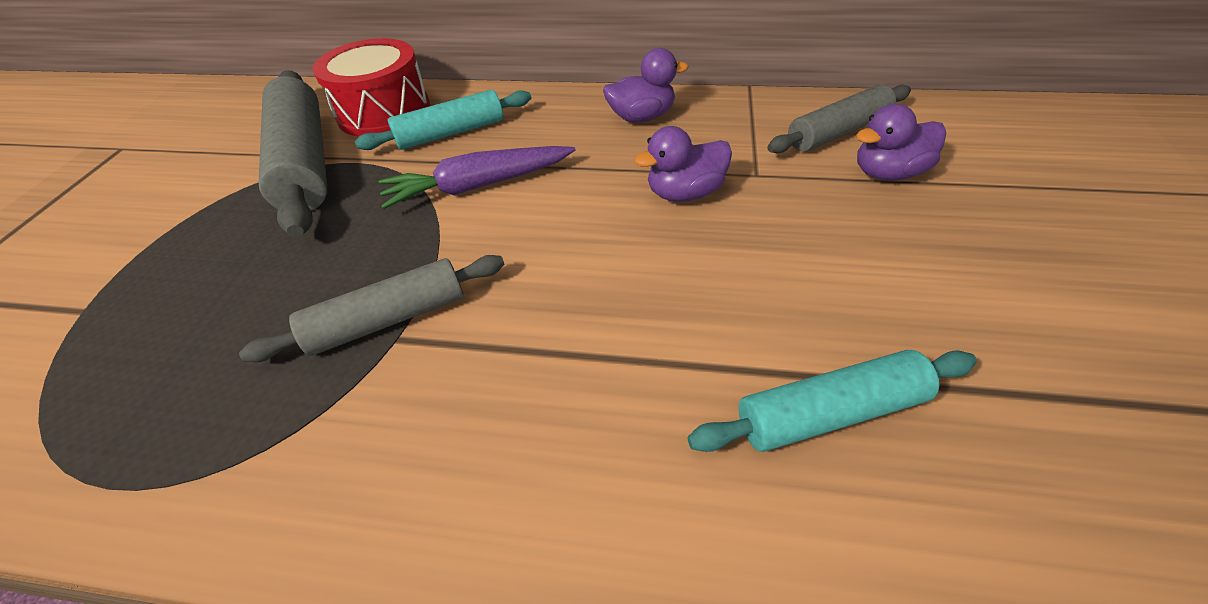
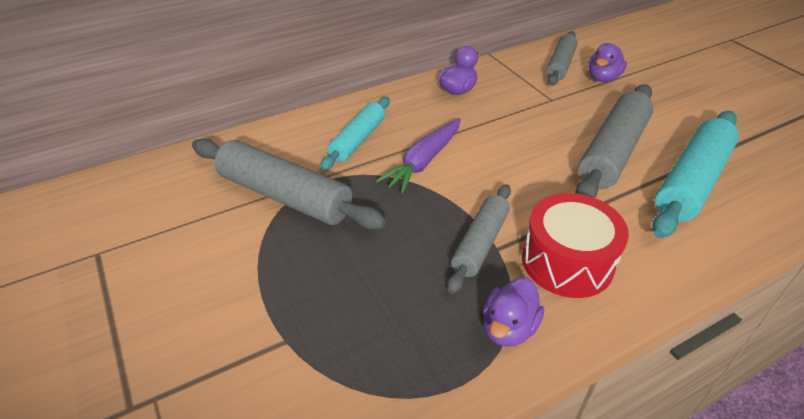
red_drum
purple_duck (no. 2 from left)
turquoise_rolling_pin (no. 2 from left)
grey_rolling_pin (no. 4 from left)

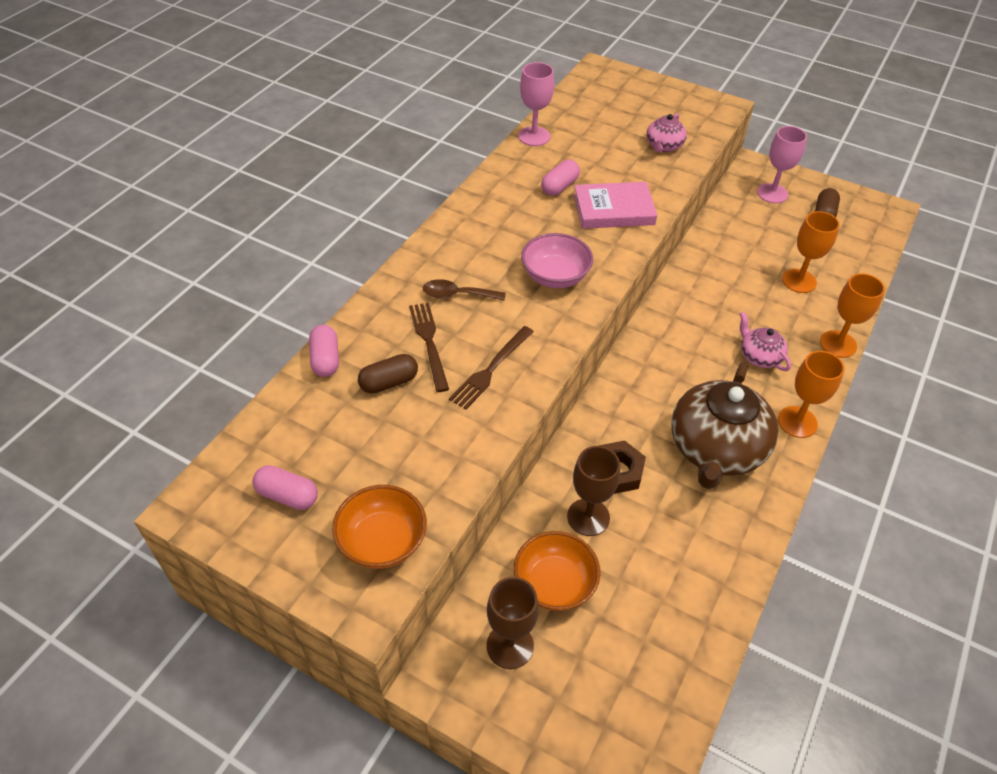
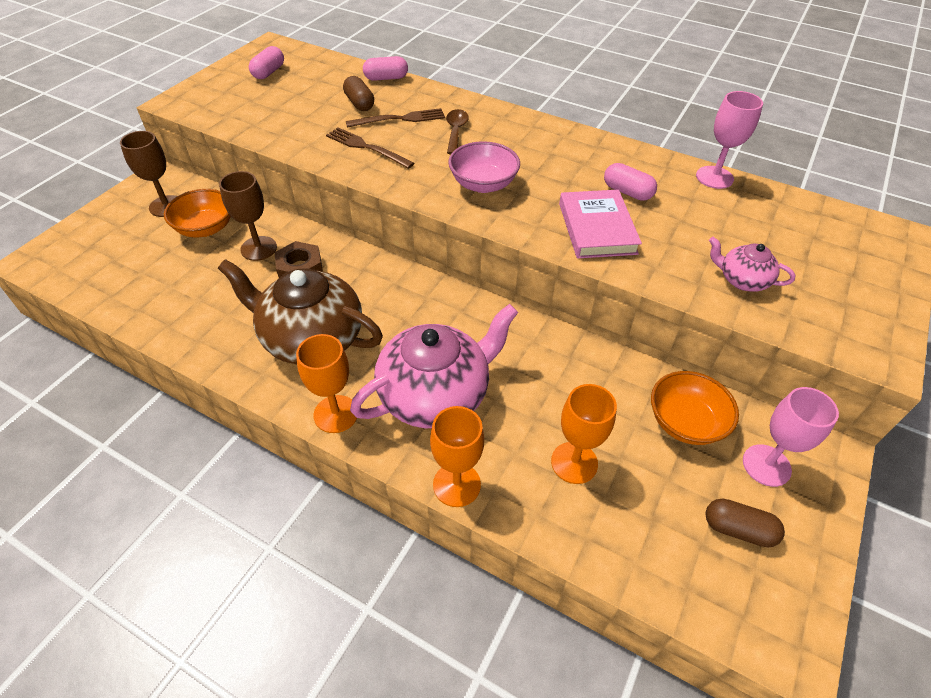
pink_teapot (no. 1 from left)
orange_bowl (no. 2 from left)

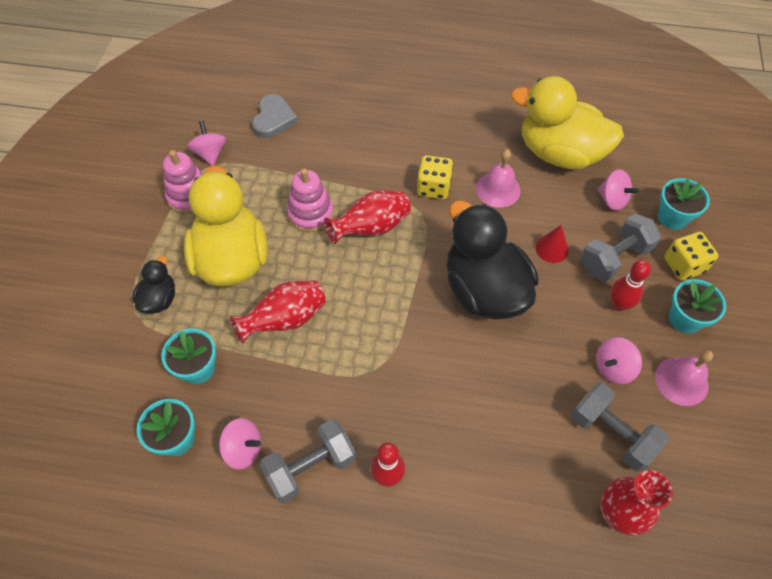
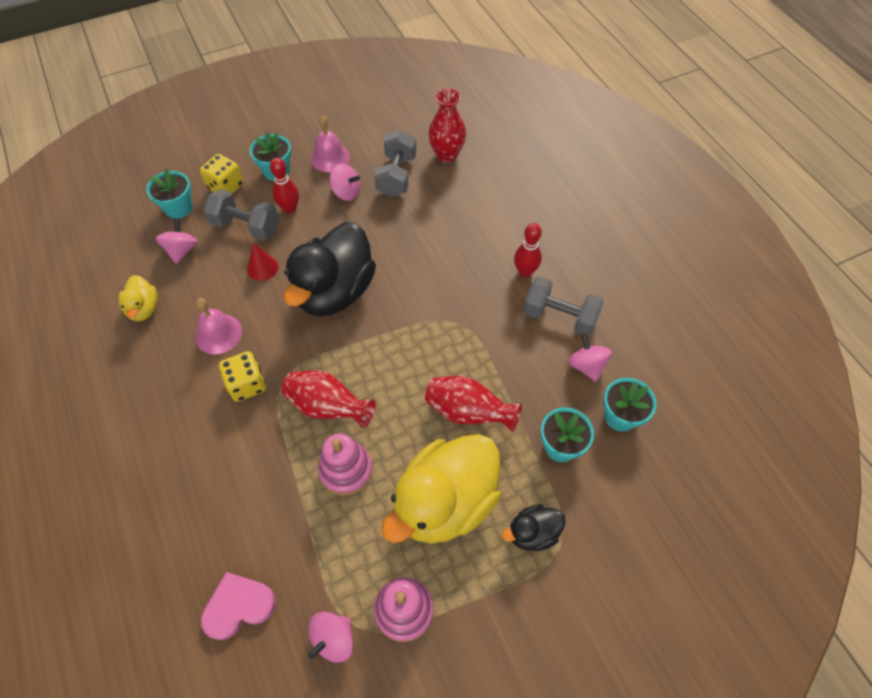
yellow_duck (no. 1 from left)
pink_heart

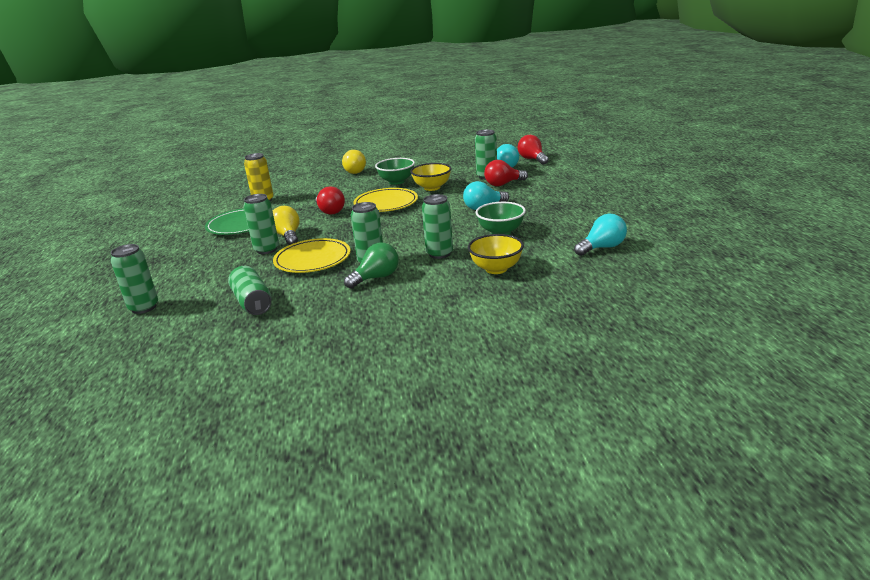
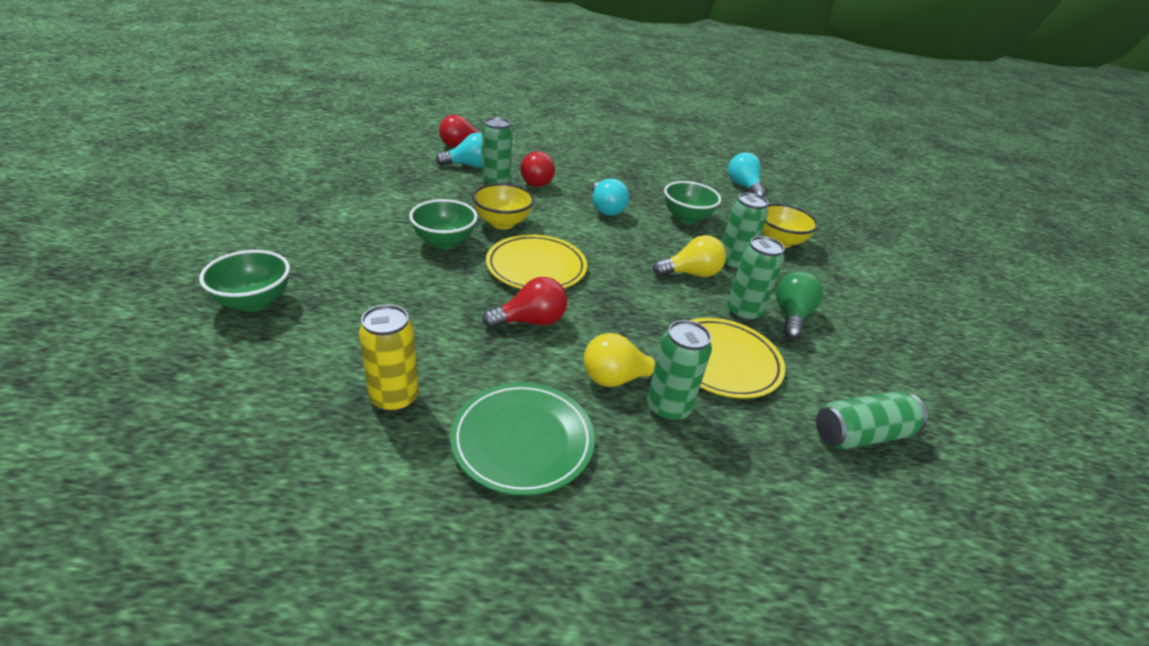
yellow_light_bulb (no. 2 from left)
green_light_bulb
green_can (no. 1 from left in the first image)
green_bowl (no. 1 from left)

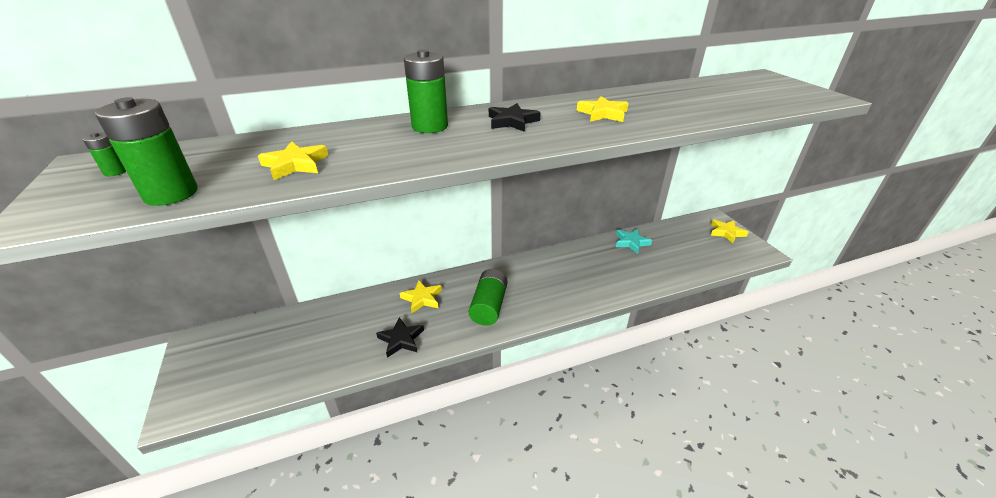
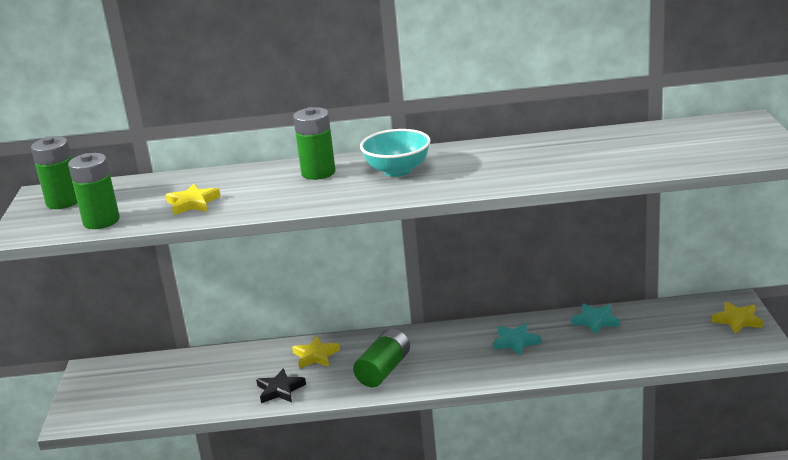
yellow_star (no. 3 from left in the first image)
turquoise_bowl
green_battery (no. 1 from left)
turquoise_star (no. 1 from left)

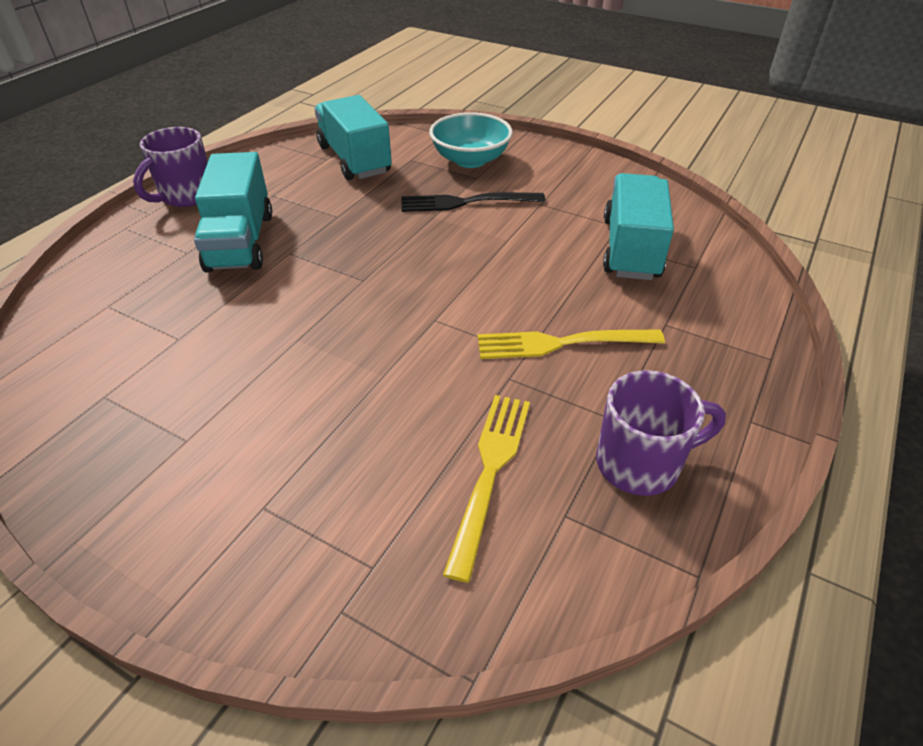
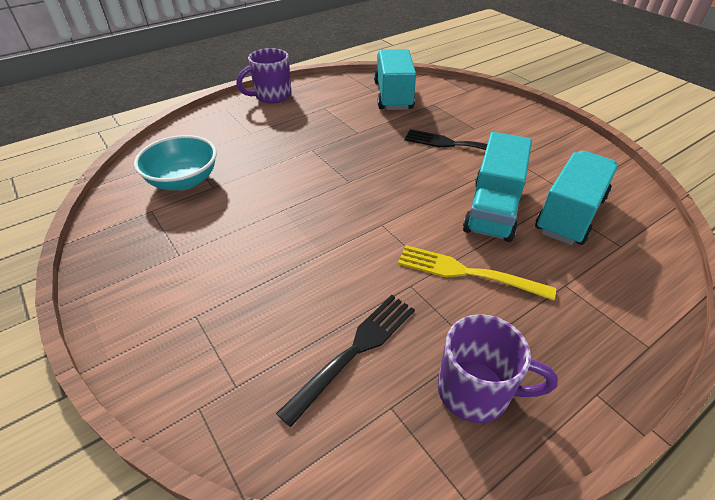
turquoise_bowl
turquoise_truck (no. 2 from left)
black_fork (no. 1 from left)

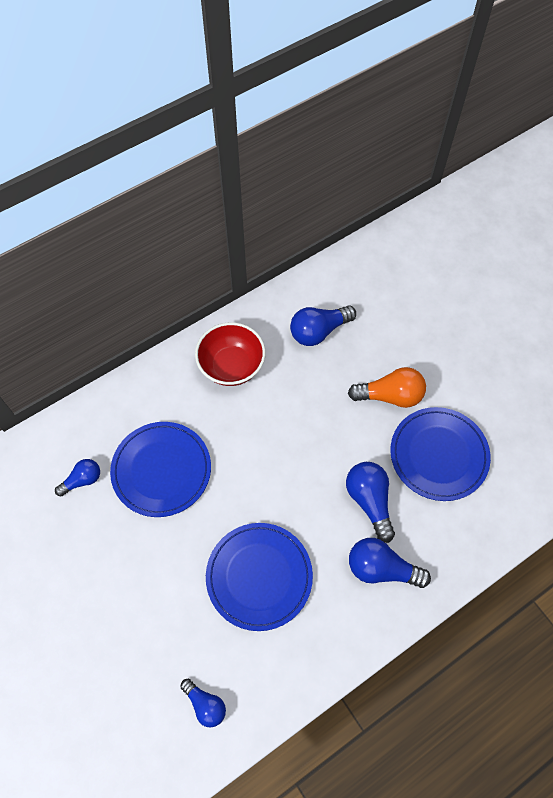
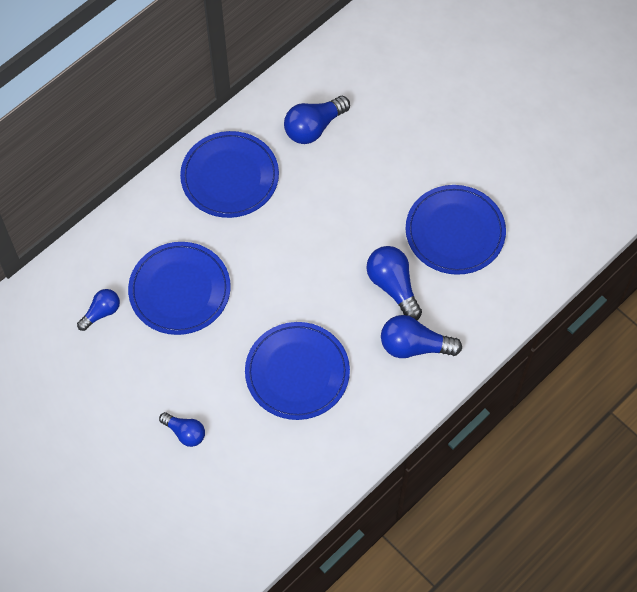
blue_plate (no. 2 from left)
orange_light_bulb
blue_light_bulb (no. 2 from left)

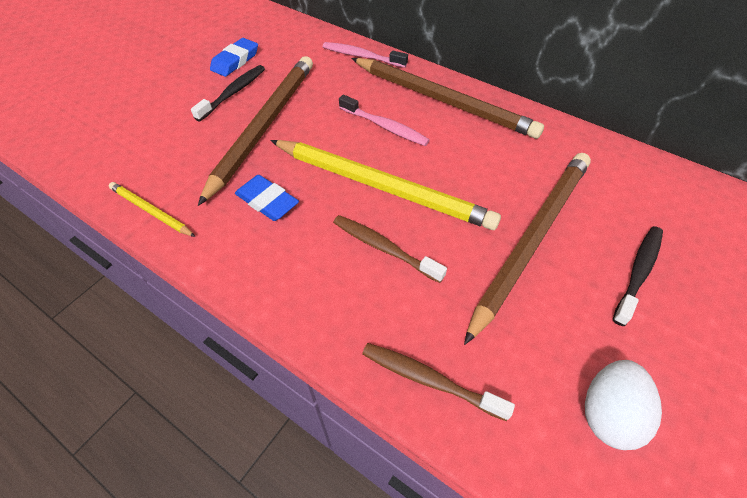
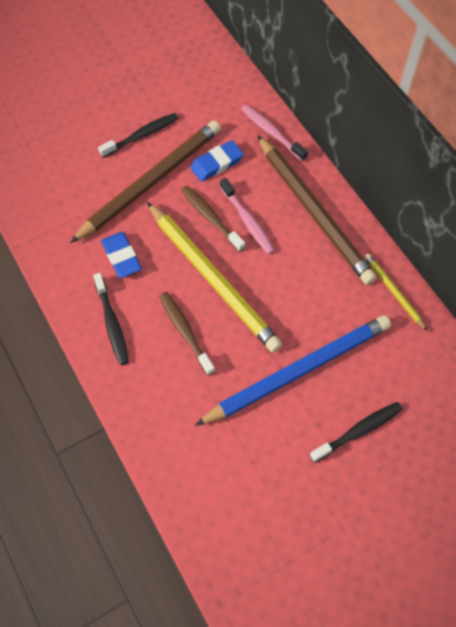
blue_eraser (no. 2 from left)
blue_pencil
yellow_pencil (no. 2 from left)
brown_toothbrush (no. 2 from left)
white_egg
black_toothbrush (no. 1 from left)

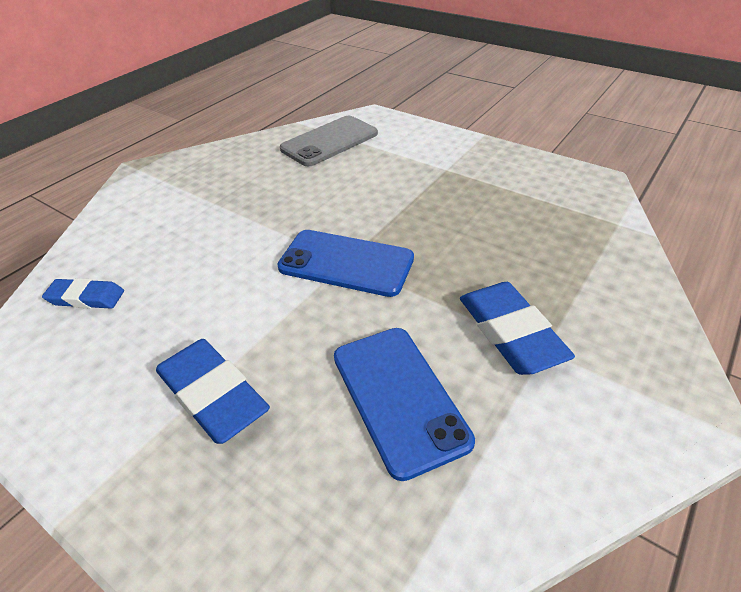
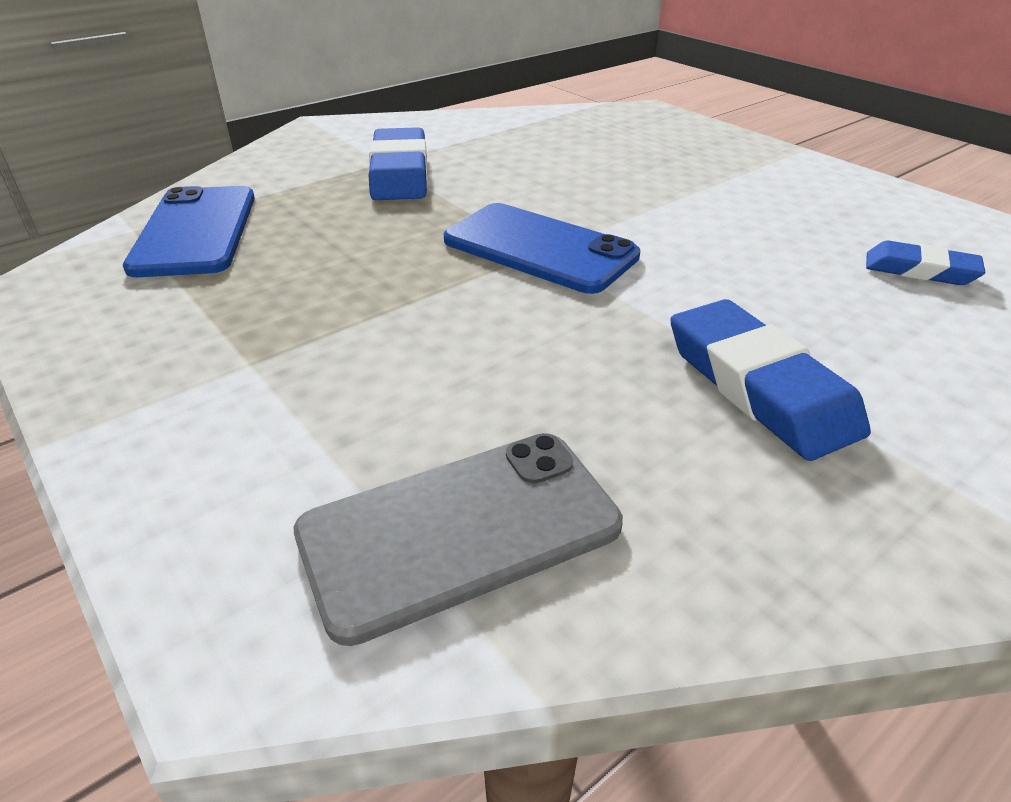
blue_phone (no. 1 from left)
blue_eraser (no. 2 from left)

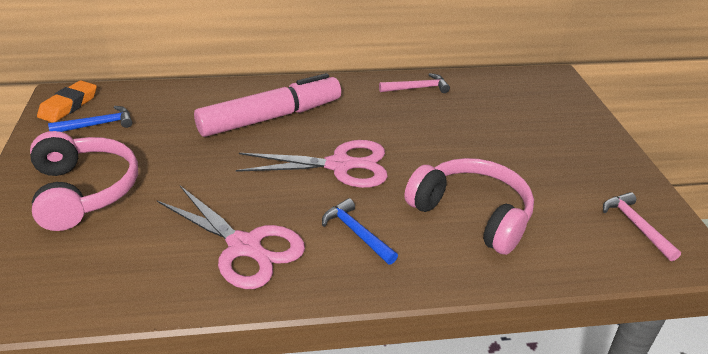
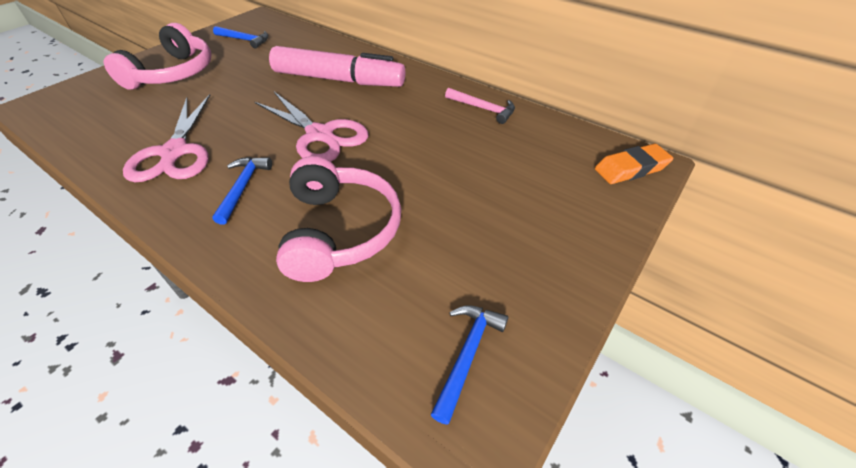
orange_eraser
blue_hammer (no. 3 from left)

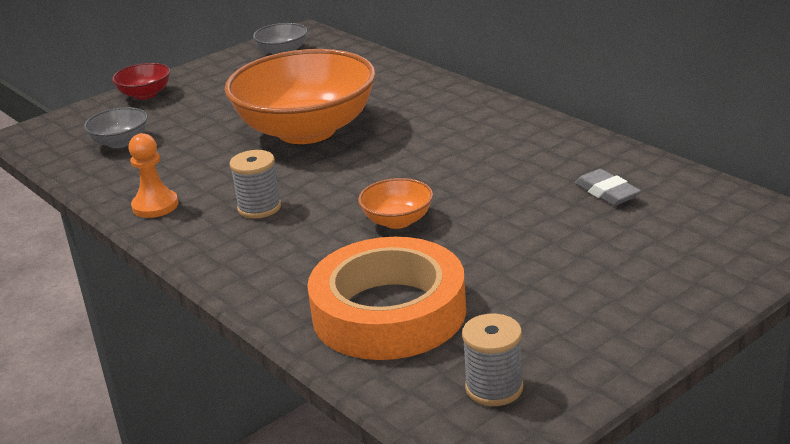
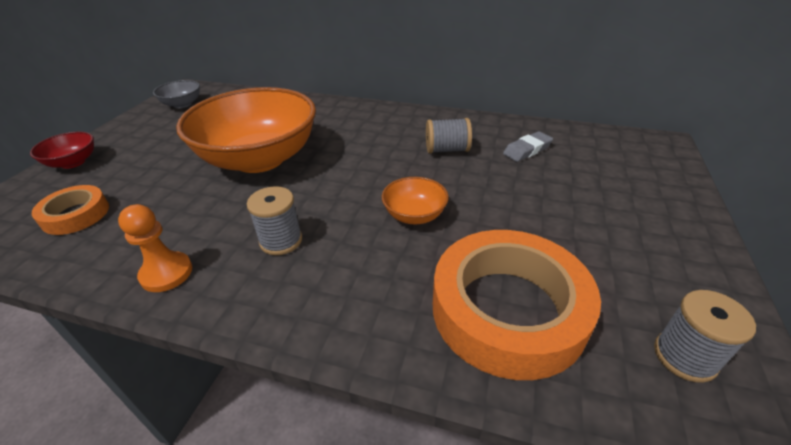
orange_tape (no. 1 from left)
grey_eraser
grey_spool (no. 2 from left)

